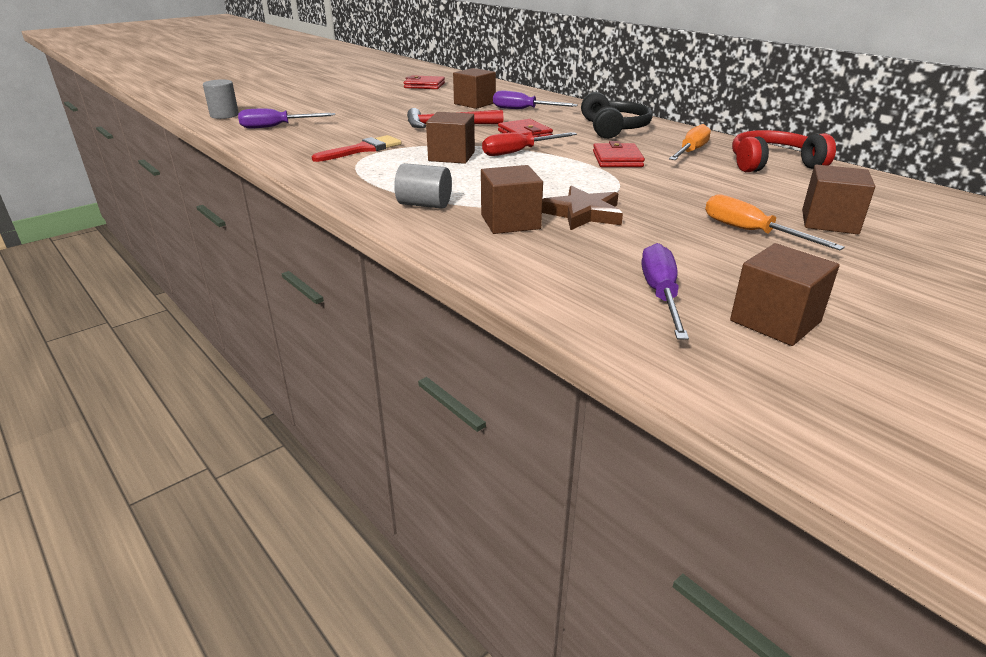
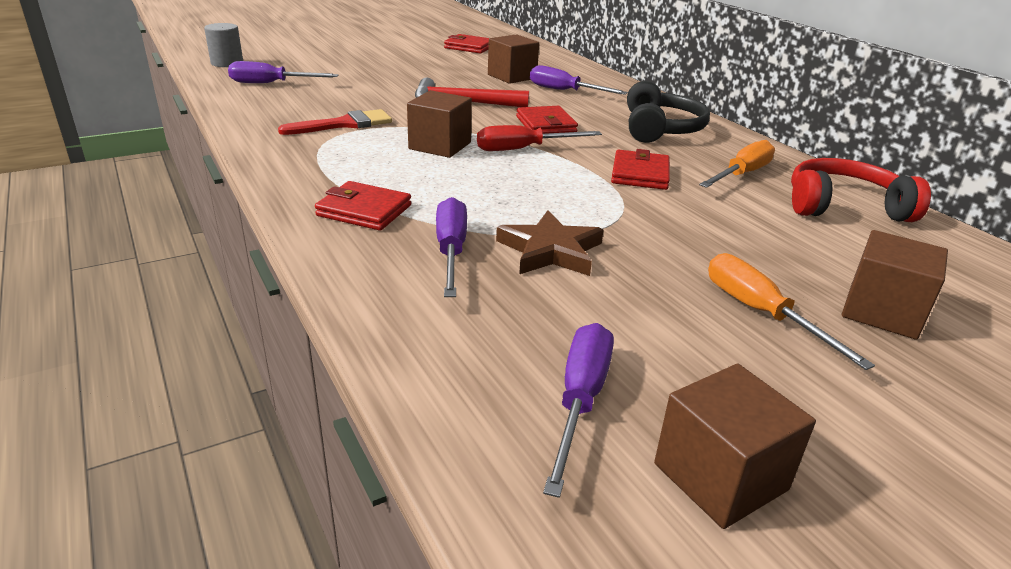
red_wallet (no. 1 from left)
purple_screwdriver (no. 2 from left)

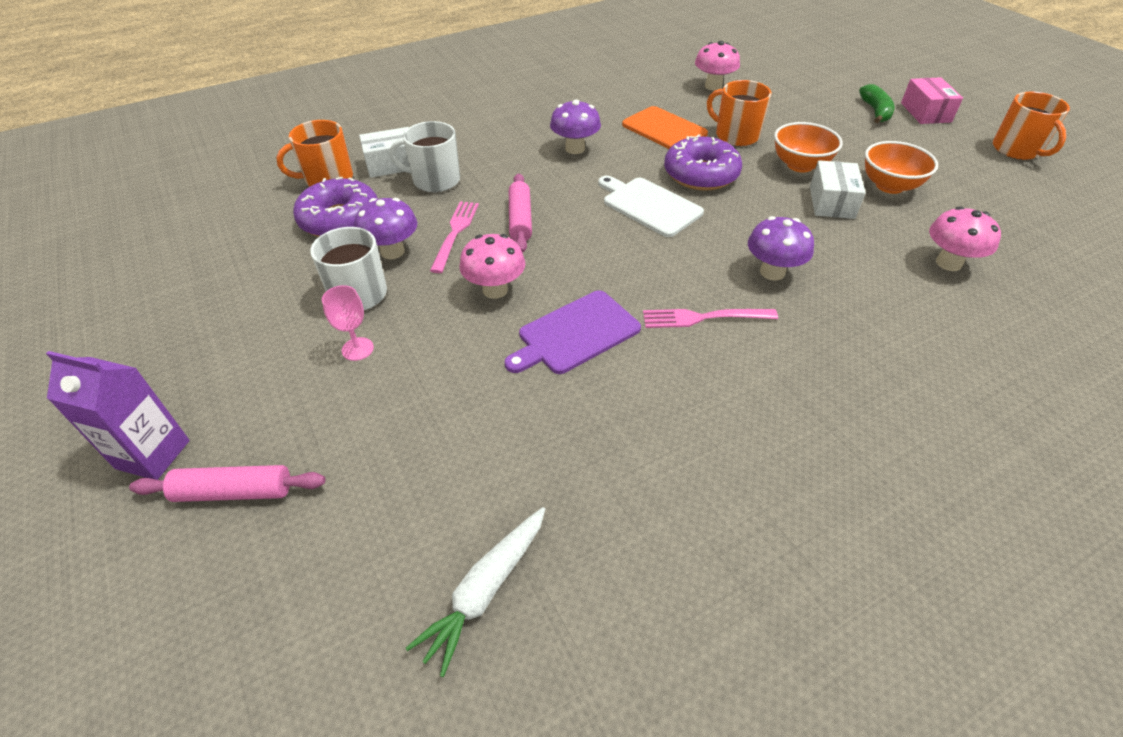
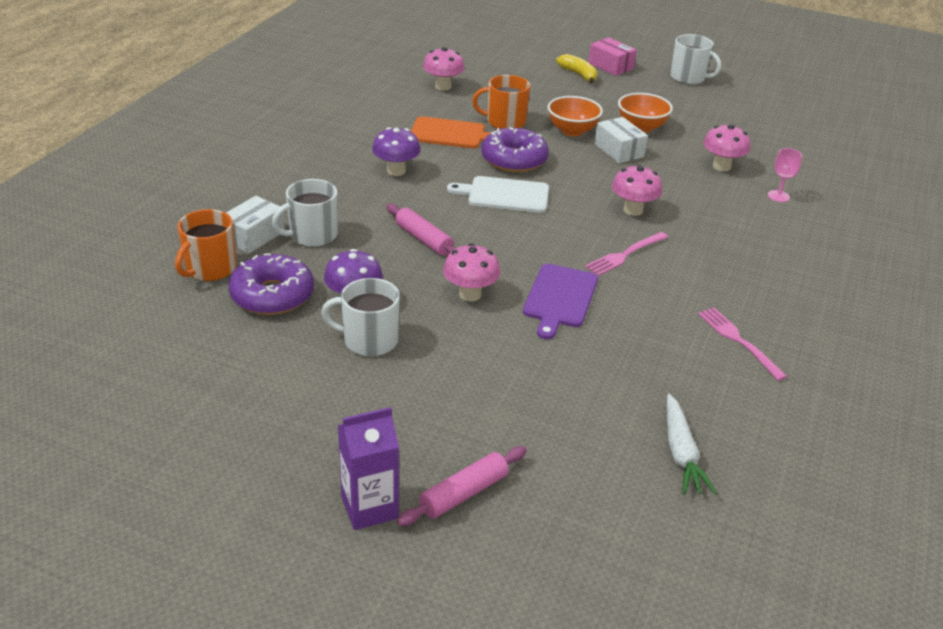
yellow_banana
white_mug (no. 3 from left)
pink_fork (no. 2 from left)
pink_mushroom (no. 3 from left)
pink_goblet

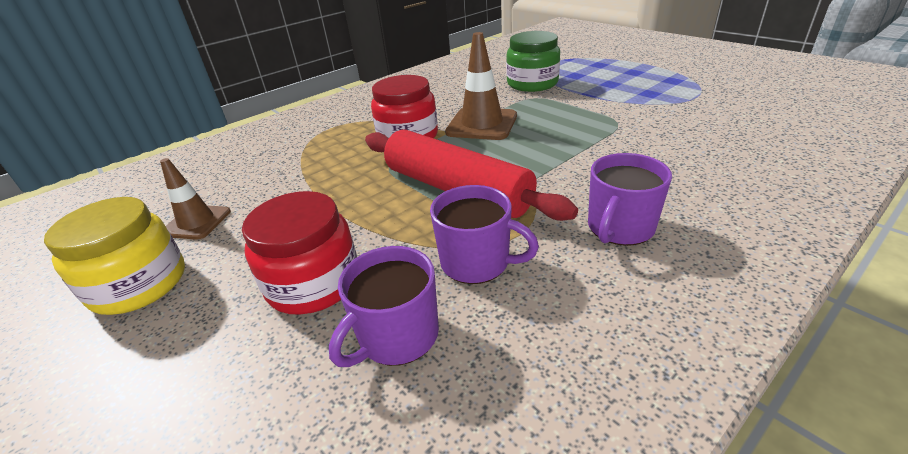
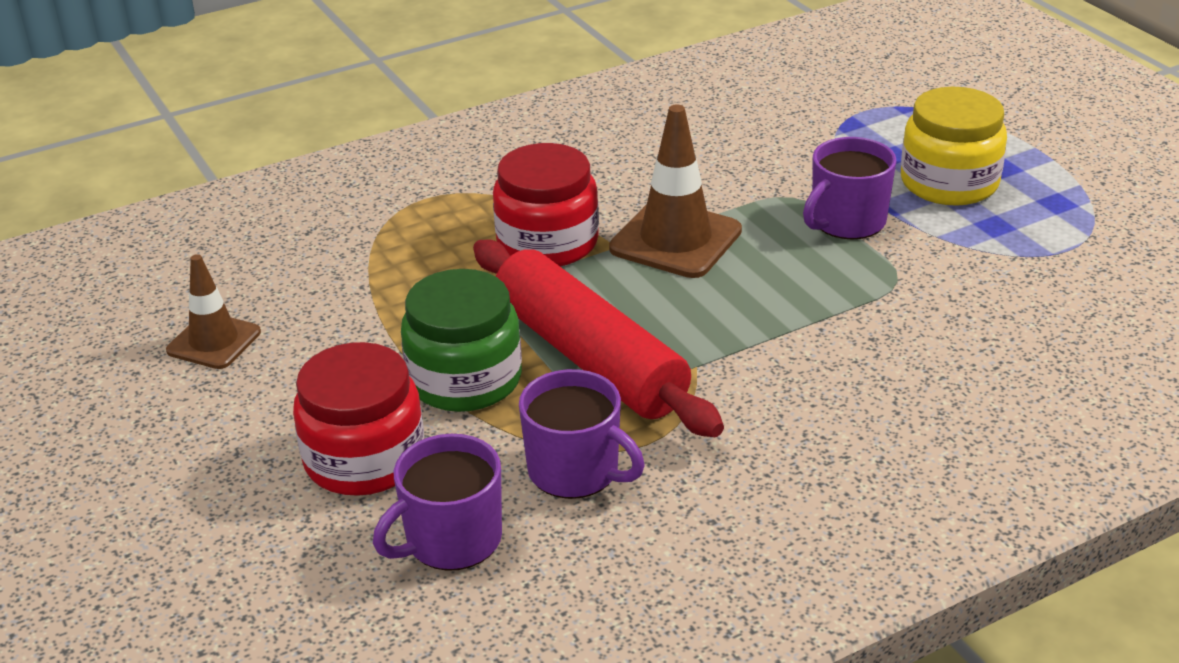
green_jar
purple_mug (no. 3 from left)
yellow_jar

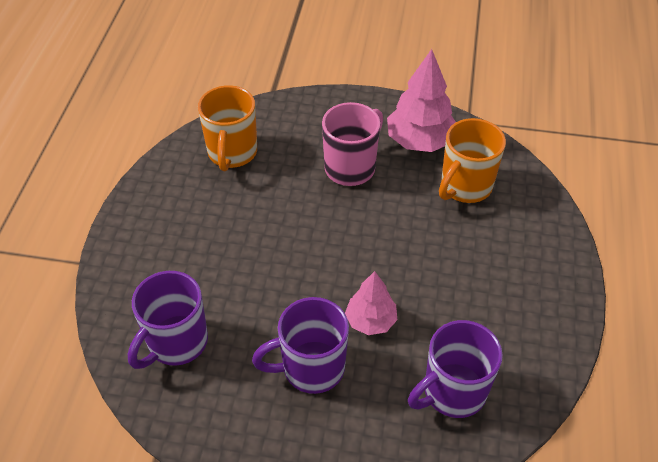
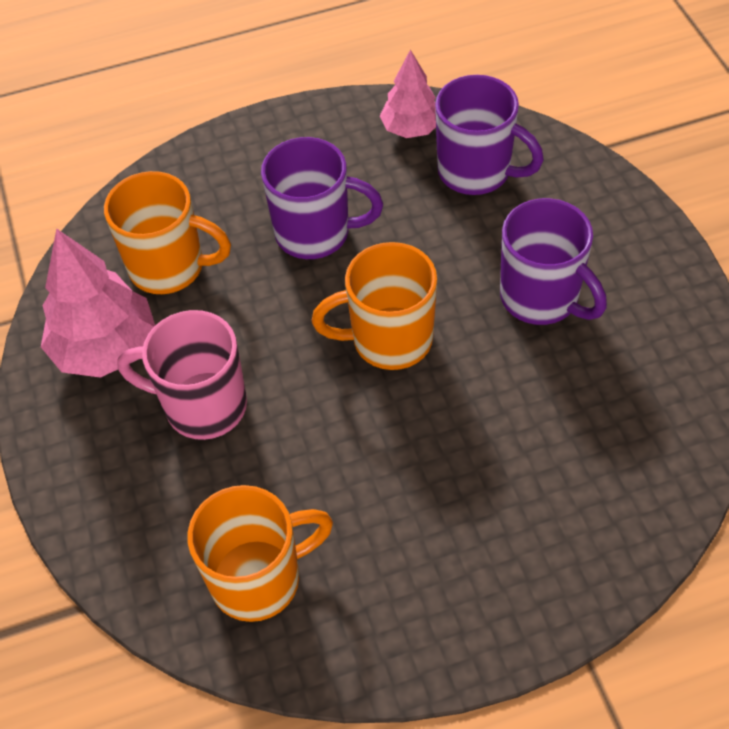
purple_mug (no. 1 from left)
pink_tree (no. 2 from left)
orange_mug (no. 3 from left)

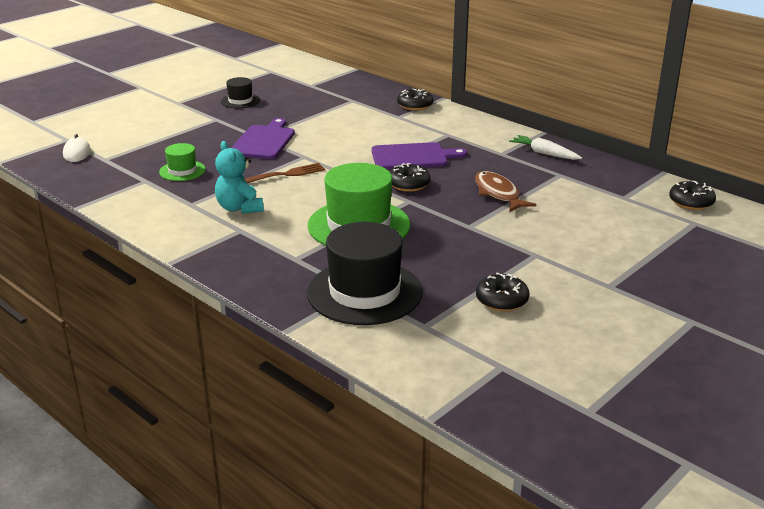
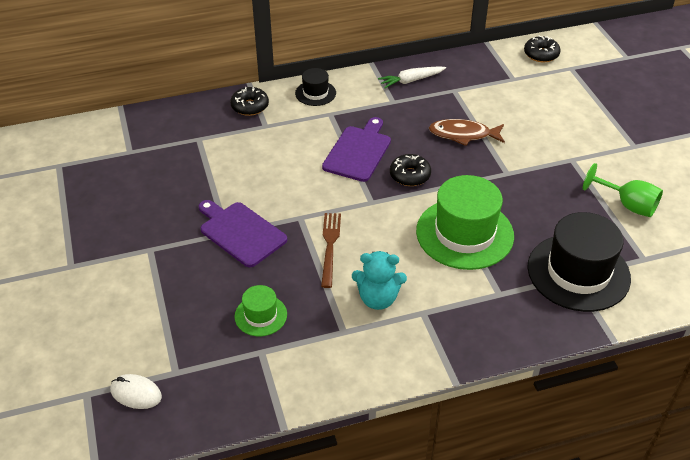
black_hat (no. 1 from left)
green_goblet

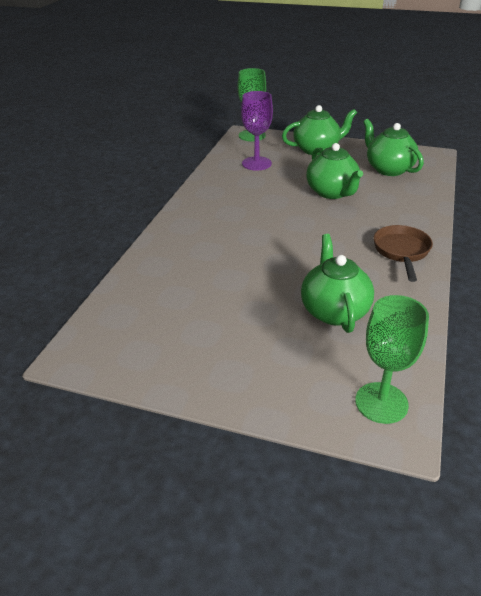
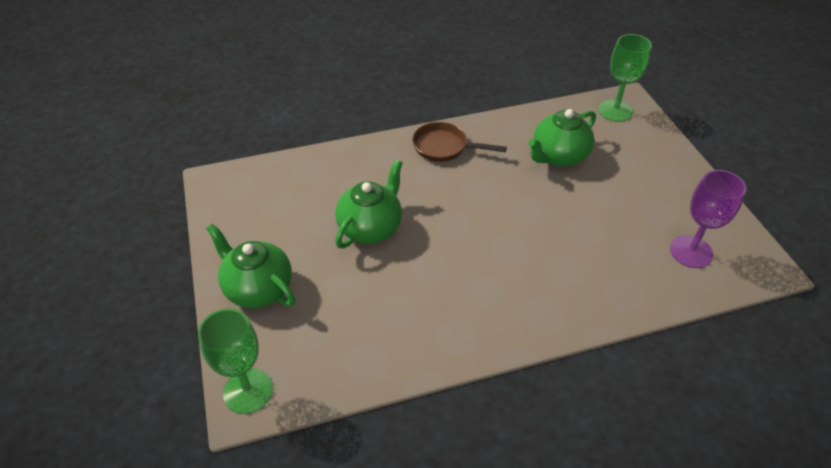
purple_goblet
green_teapot (no. 4 from left in the first image)
brown_pan

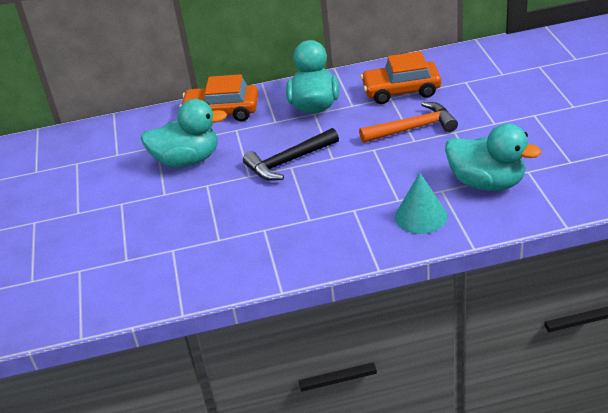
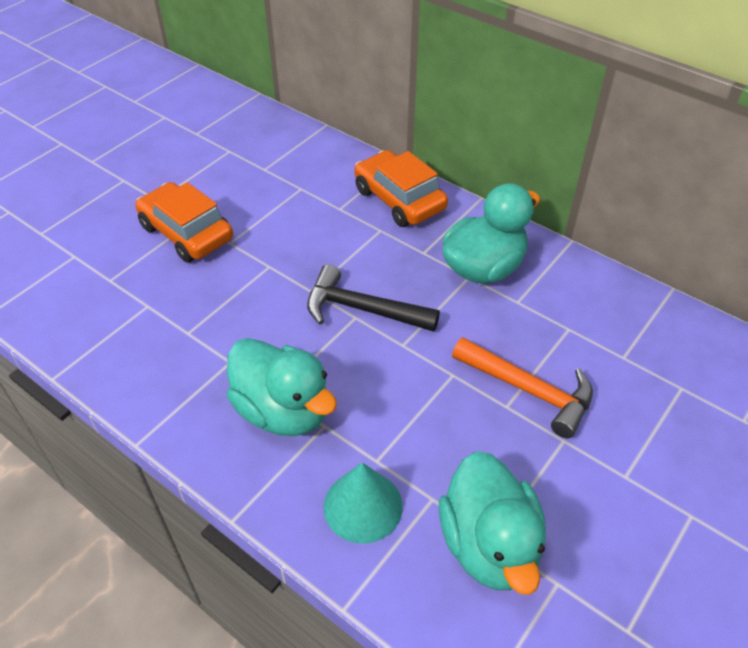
orange_car (no. 1 from left)
turquoise_duck (no. 1 from left)

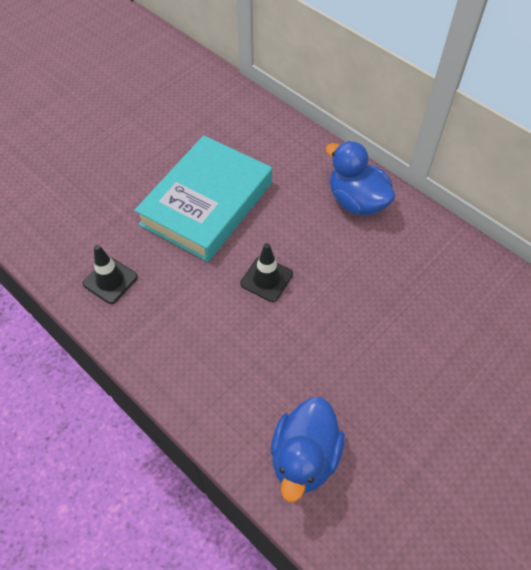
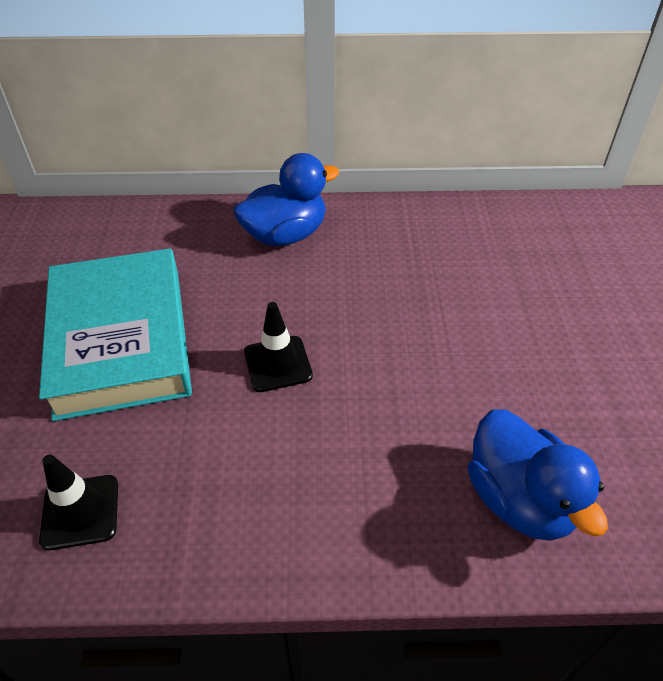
blue_duck (no. 1 from left)

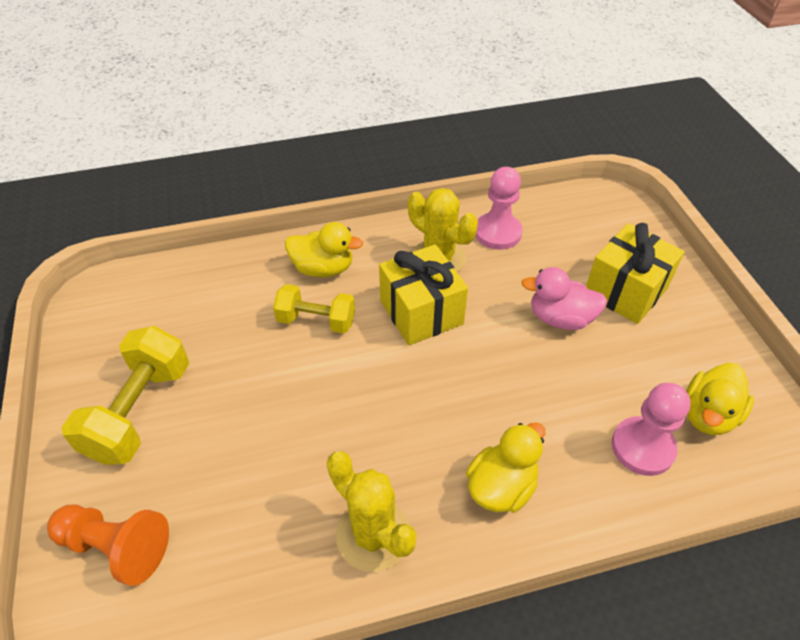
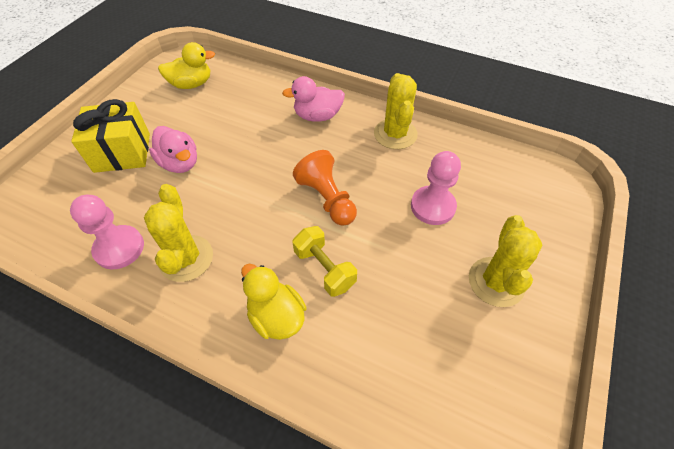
yellow_gift (no. 1 from left in the first image)
yellow_cactus (no. 3 from left)
pink_pawn (no. 2 from left)
pink_duck (no. 2 from left)
orange_pawn

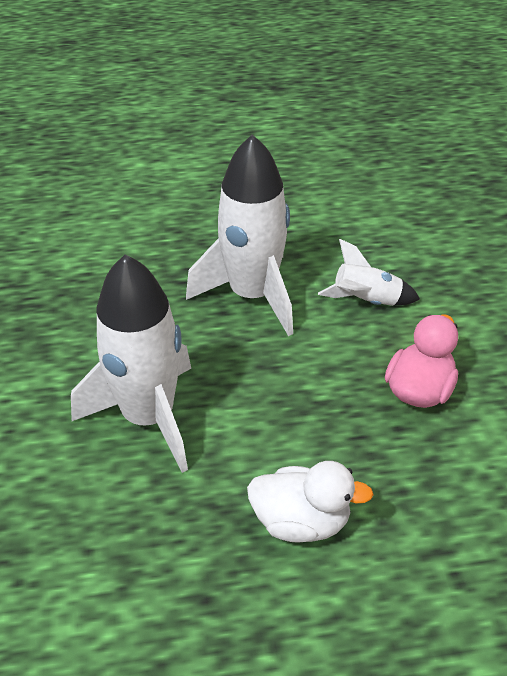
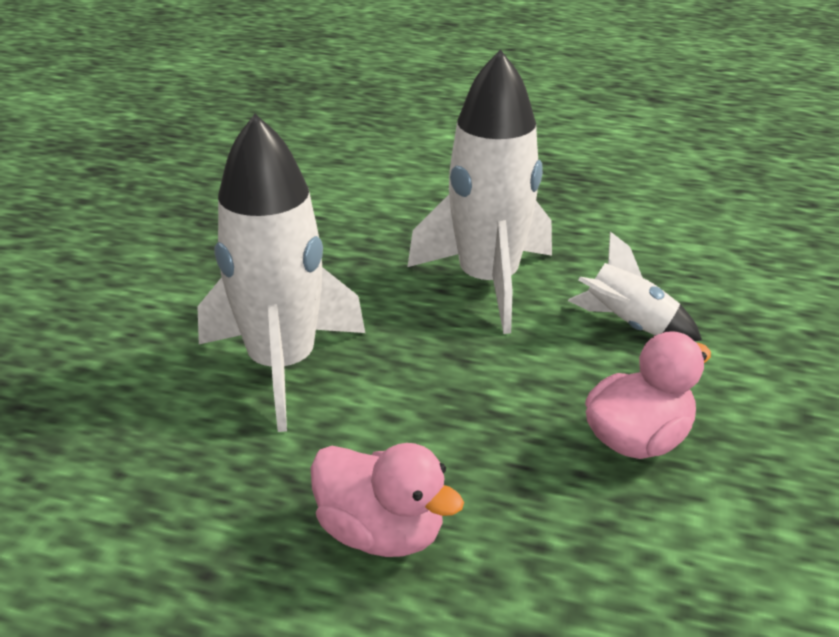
pink_duck (no. 1 from left)

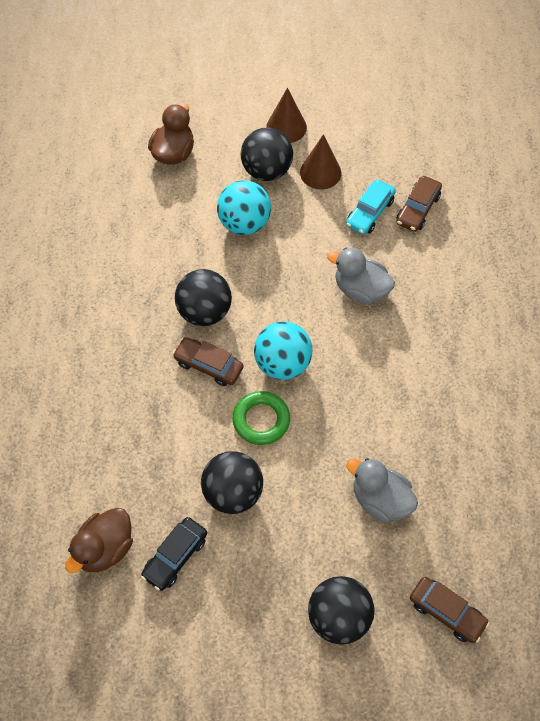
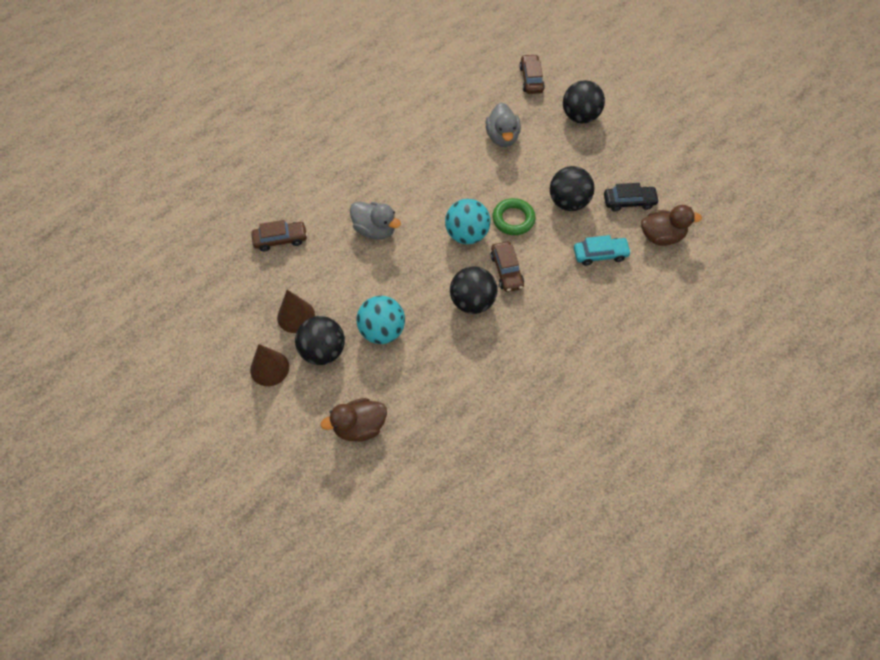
turquoise_car
grey_duck (no. 1 from left)

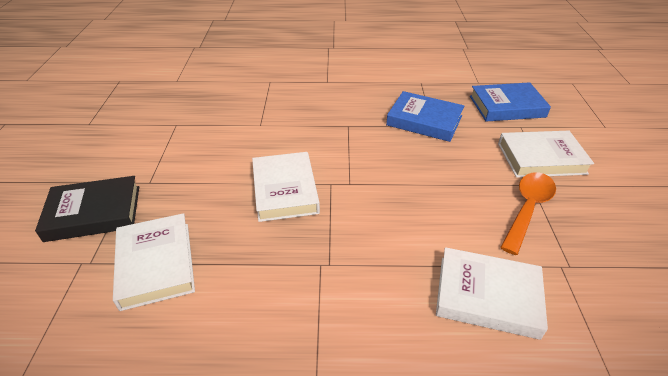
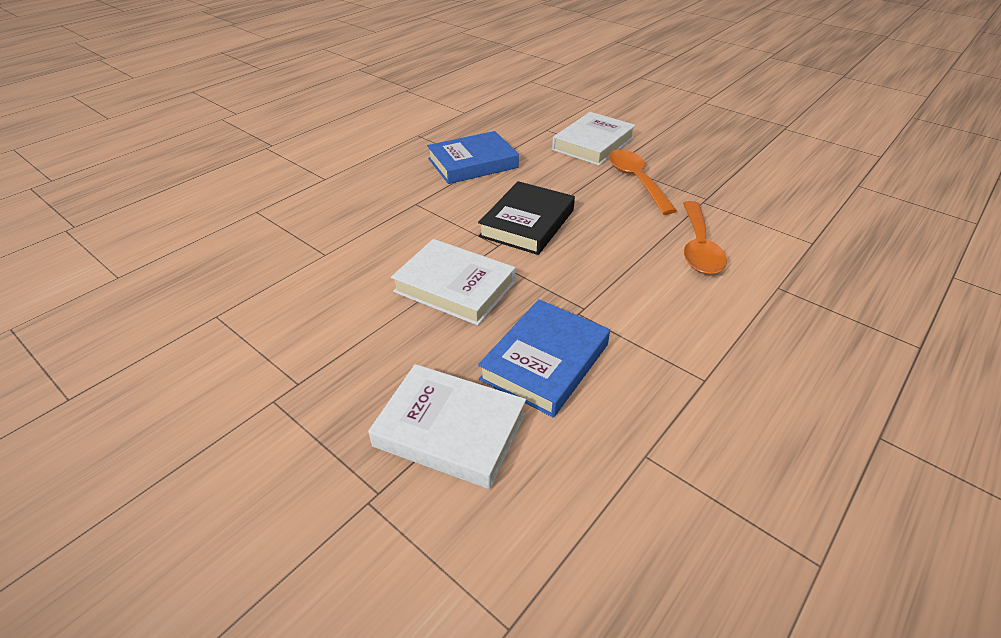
blue_book (no. 2 from left)
black_book
orange_spoon (no. 2 from left)

